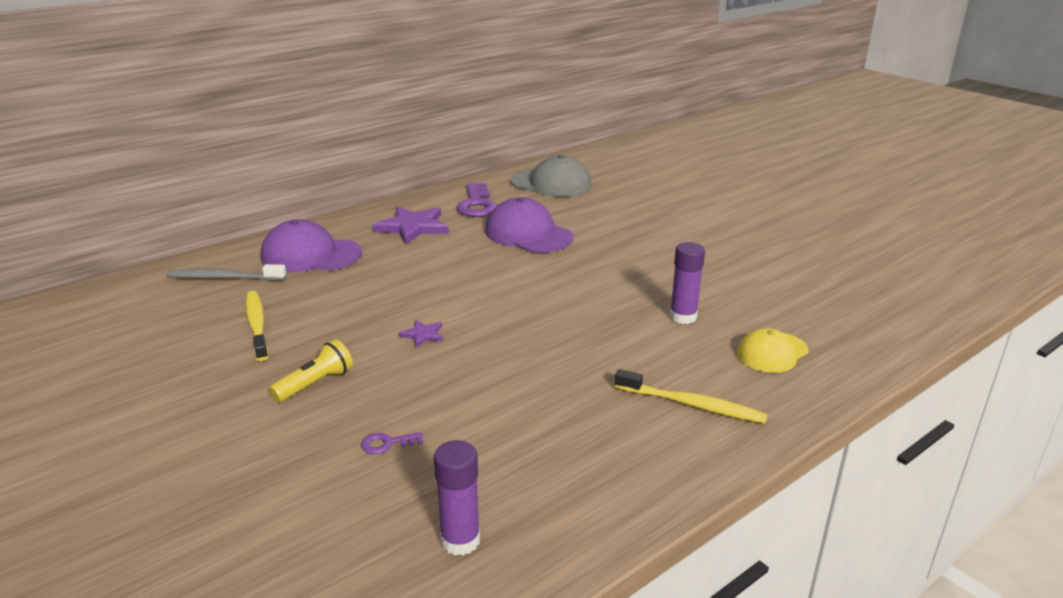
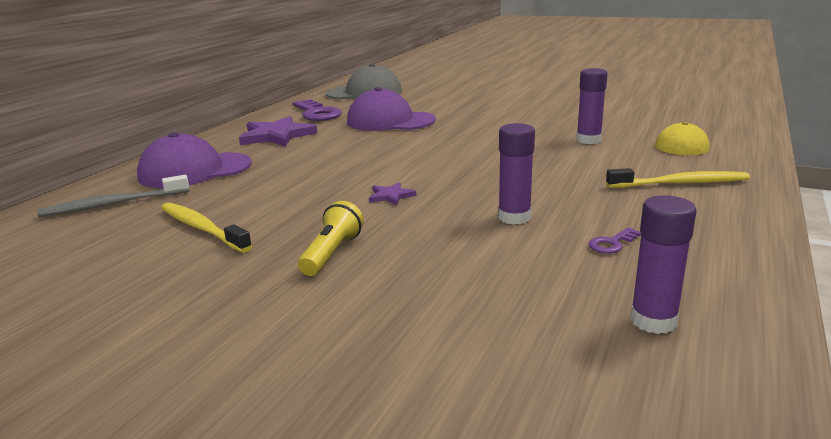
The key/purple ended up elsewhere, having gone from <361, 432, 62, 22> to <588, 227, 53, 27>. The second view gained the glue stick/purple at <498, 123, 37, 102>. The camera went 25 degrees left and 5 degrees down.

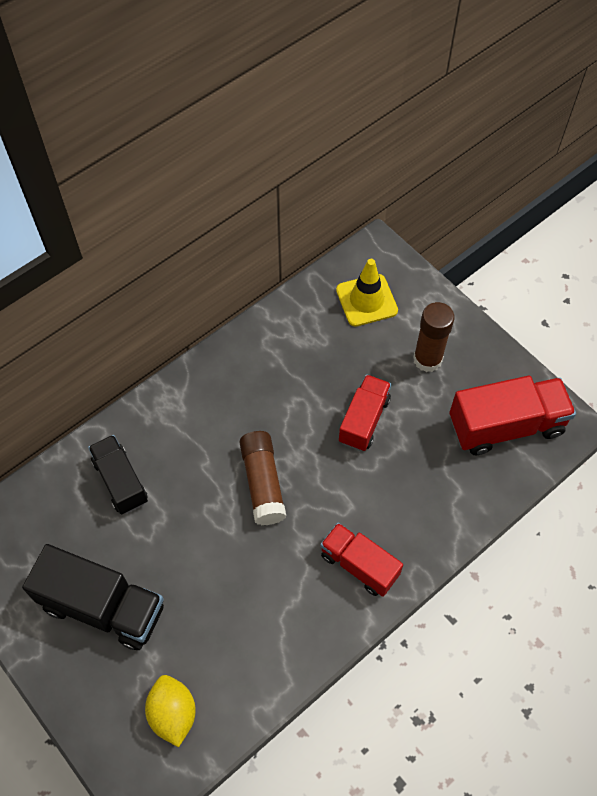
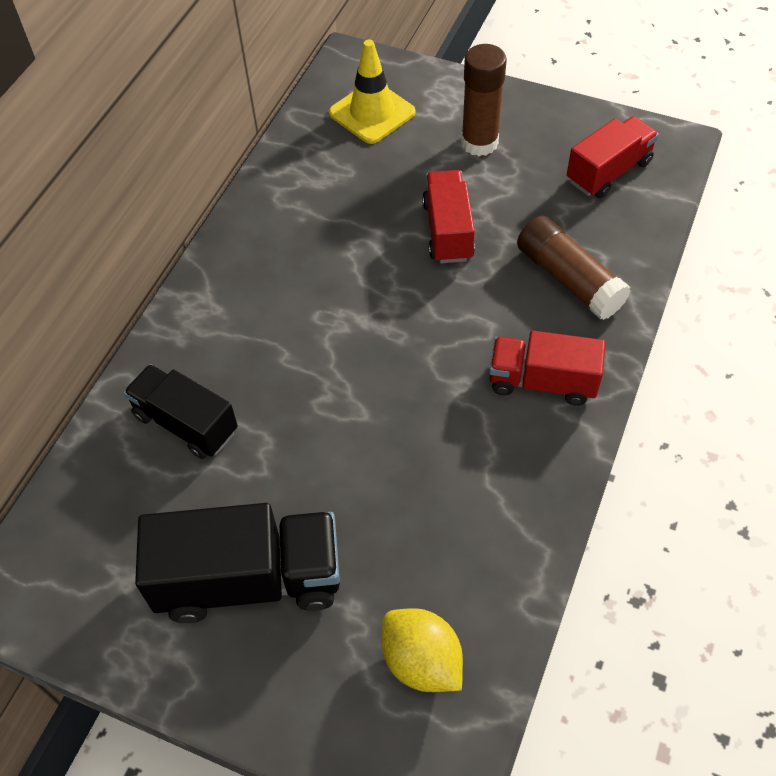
The size of the truck/red at <449, 376, 127, 79> changed by a factor of 0.65. The glue stick/brown ended up elsewhere, having gone from <240, 431, 46, 94> to <517, 215, 114, 105>. The camera went 25 degrees left and 5 degrees down.

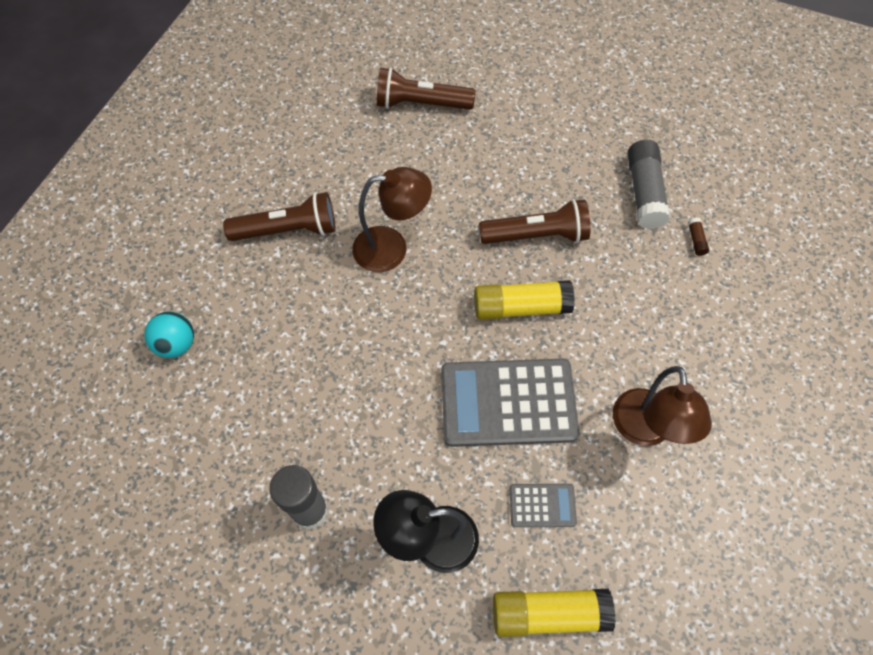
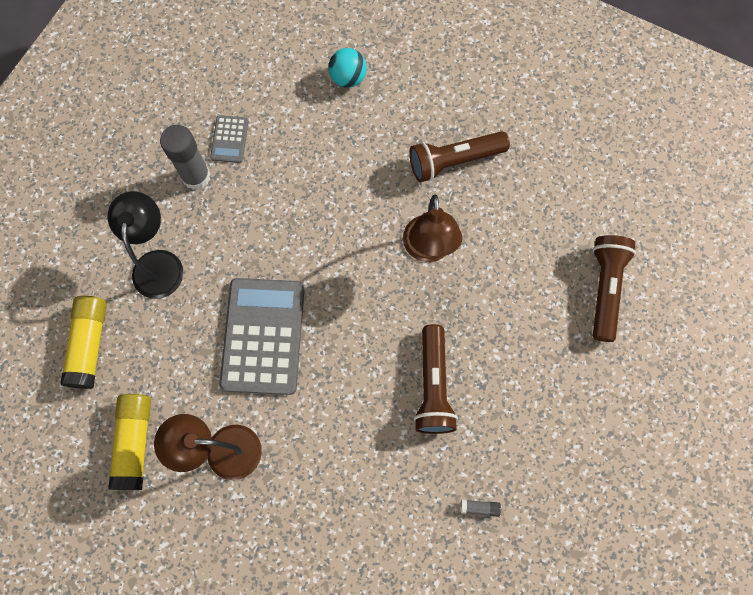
The size of the glue stick/grey at <627, 140, 44, 89> changed by a factor of 0.42. The flashlight/brown at <223, 192, 112, 49> ended up facing another way, 75 degrees clockwise from before. The second view lost the glue stick/brown at <688, 218, 21, 38>. The glue stick/yellow ended up elsewhere, having gone from <474, 280, 101, 40> to <108, 394, 43, 96>. The calculator/grey ended up elsewhere, having gone from <510, 484, 67, 43> to <210, 115, 39, 48>. The camera went 95 degrees right and 10 degrees up.

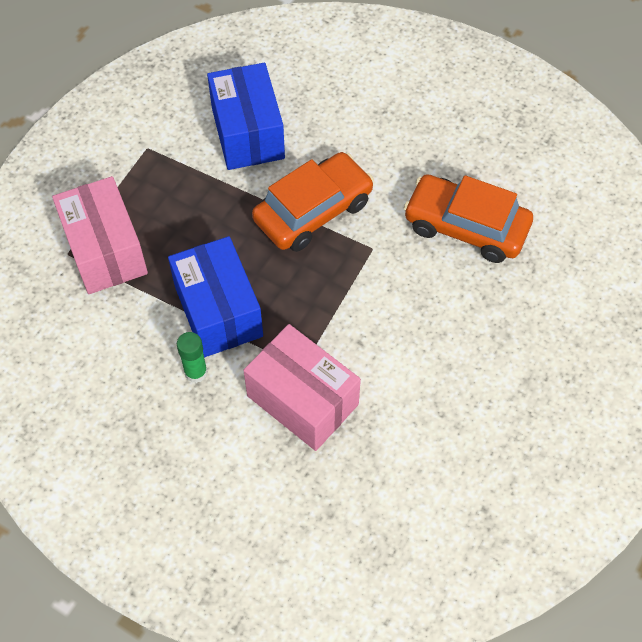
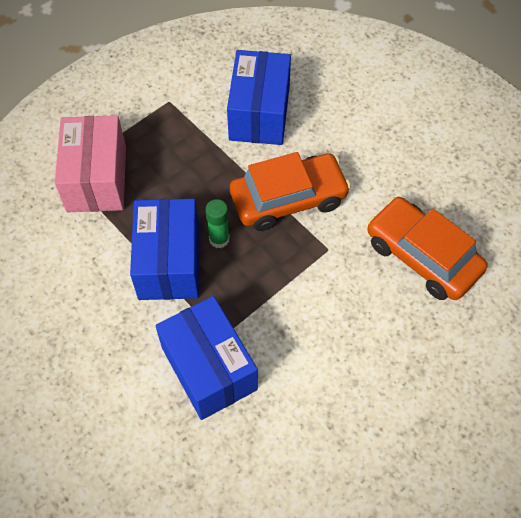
What was the box/pink at <243, 324, 118, 127> turned into the box/blue at <155, 296, 103, 124>. The glue stick/green ended up elsewhere, having gone from <177, 332, 31, 51> to <205, 199, 25, 49>. The camera went 20 degrees right and 0 degrees up.

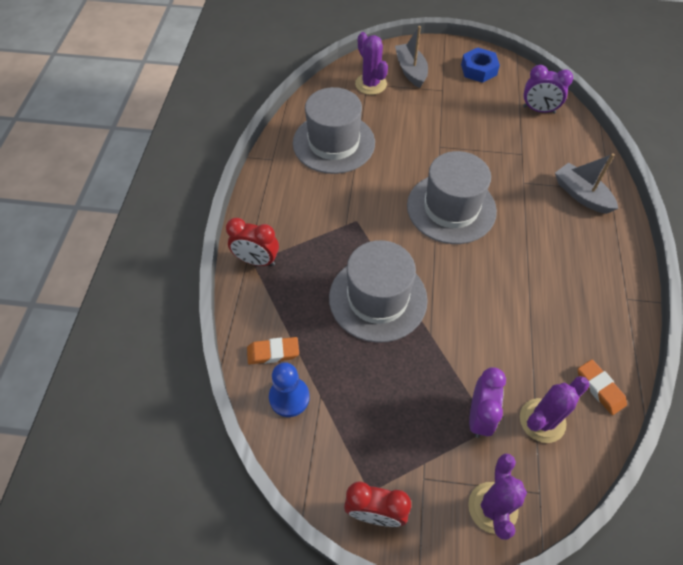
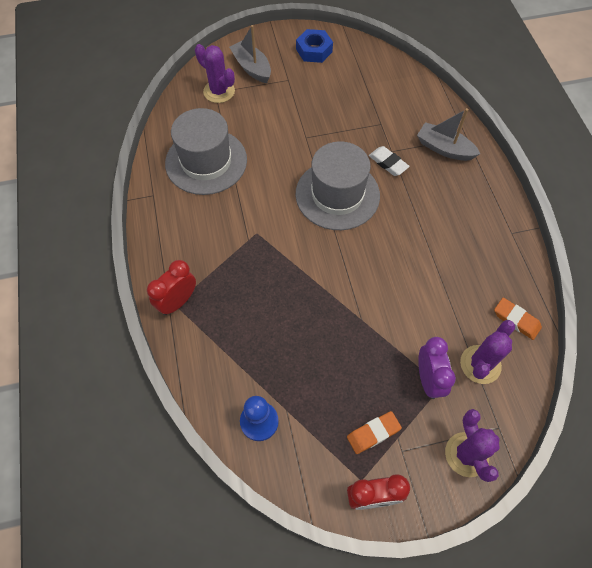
The second view lost the clock/purple at <523, 65, 50, 49>. The clock/red at <226, 218, 53, 48> ended up facing another way, 135 degrees clockwise from before. The second view lost the hat/grey at <329, 240, 99, 103>. The eraser/orange ended up elsewhere, having gone from <247, 337, 52, 28> to <347, 411, 55, 43>. The second view gained the eraser/white at <369, 146, 41, 30>. The camera went 20 degrees left and 5 degrees up.

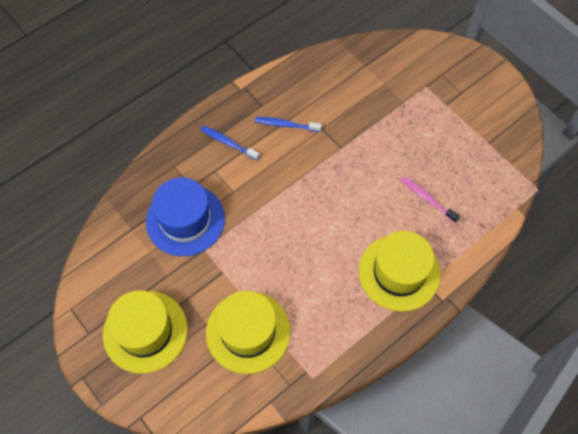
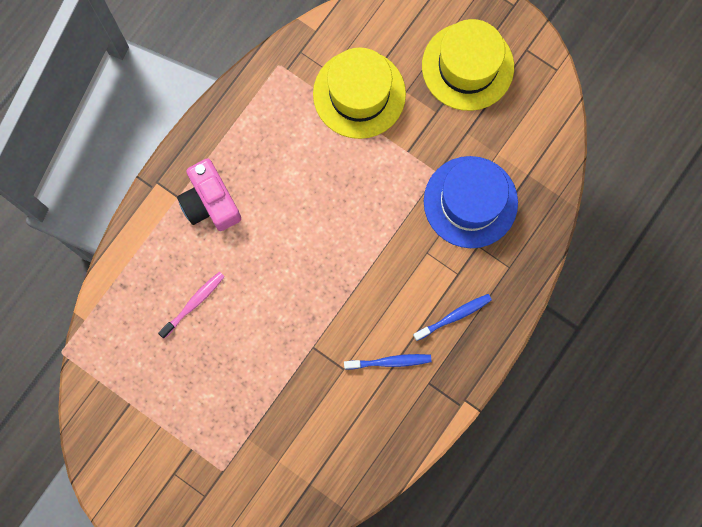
The toothbrush/blue at <200, 126, 60, 35> ended up facing another way, 45 degrees counterclockwise from before. The toothbrush/pink at <400, 176, 60, 47> ended up facing another way, 75 degrees counterclockwise from before. Where the hat/yellow stood at <359, 231, 81, 81>, the camera/pink came to stand at <177, 158, 64, 73>. The camera went 165 degrees right and 15 degrees up.

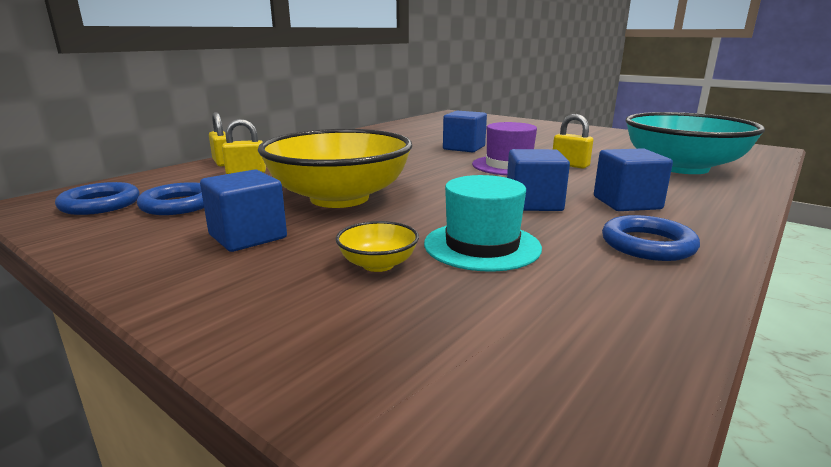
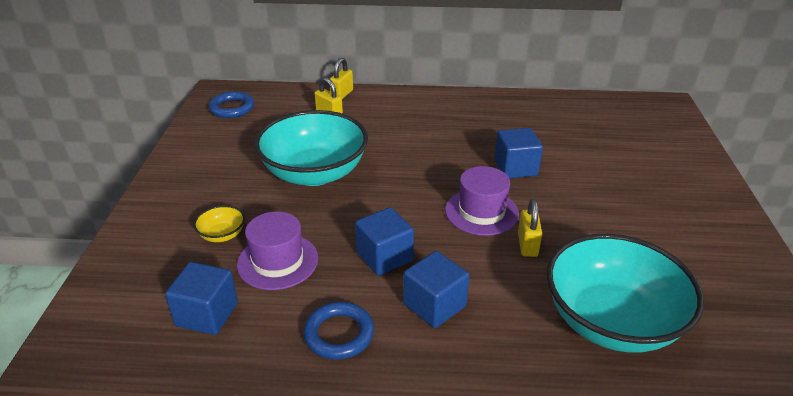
What was the bowl/yellow at <258, 129, 154, 79> turned into the bowl/turquoise at <254, 110, 114, 76>. The cube/blue ended up elsewhere, having gone from <200, 169, 87, 83> to <165, 262, 73, 73>. What was the hat/turquoise at <424, 175, 118, 97> turned into the hat/purple at <237, 211, 81, 79>. The second view lost the ring/blue at <137, 182, 67, 33>. The camera went 55 degrees right and 15 degrees up.

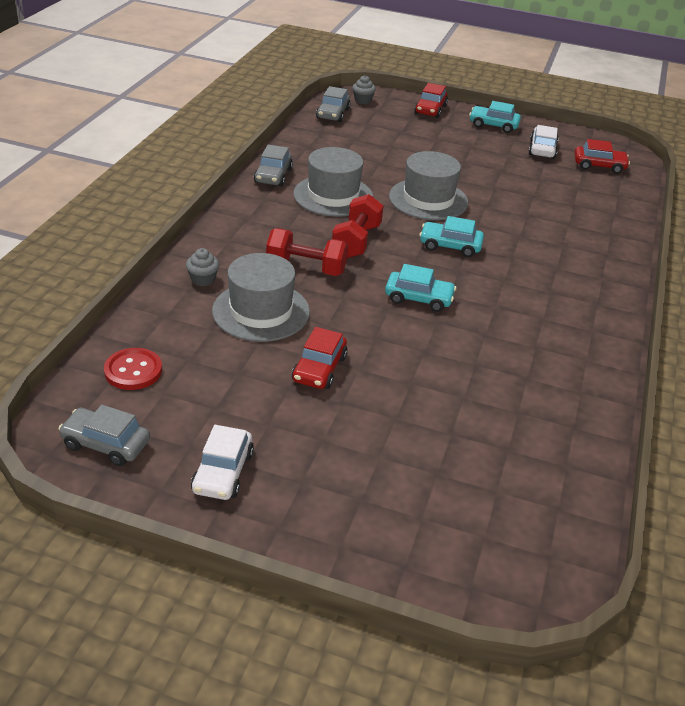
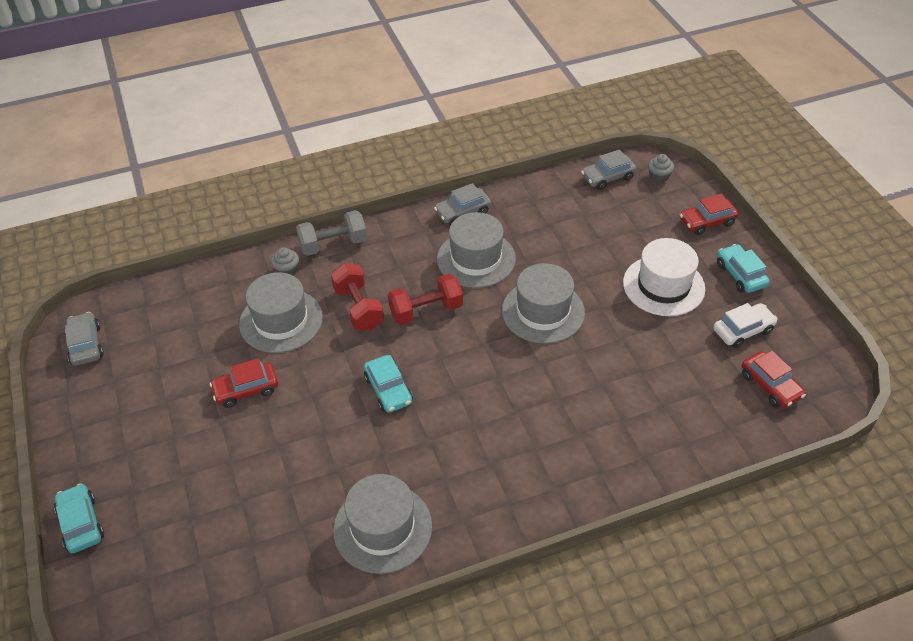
The car/turquoise ended up elsewhere, having gone from <420, 216, 64, 41> to <54, 483, 50, 70>. The second view lost the button/red at <104, 348, 58, 42>. The second view lost the car/white at <191, 425, 63, 75>. The second view gained the dumbbell/grey at <296, 210, 71, 46>. The second view gained the hat/white at <623, 238, 82, 78>. The second view gained the hat/grey at <333, 474, 99, 100>. The camera went 55 degrees right and 10 degrees up.

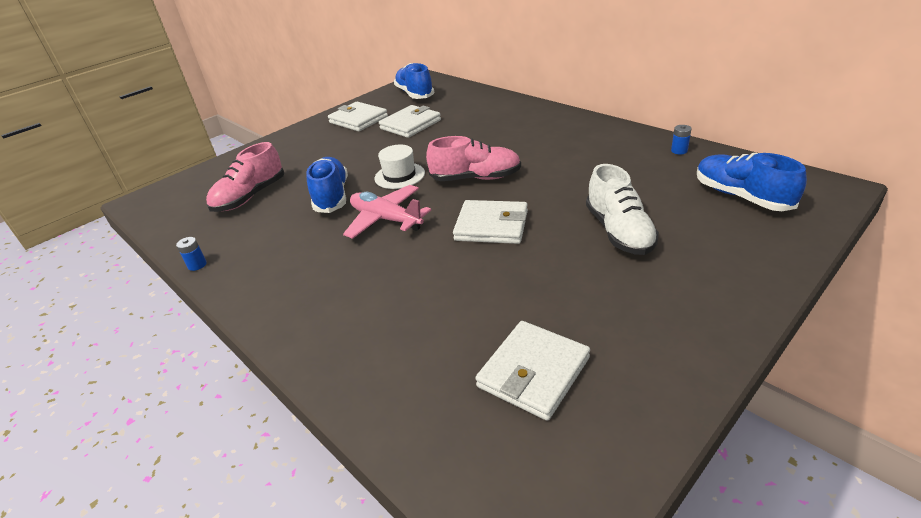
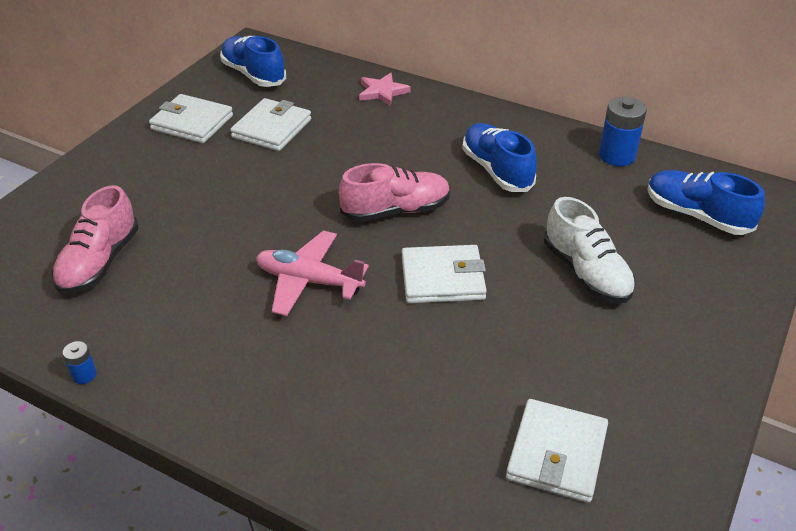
The size of the battery/blue at <671, 125, 21, 29> changed by a factor of 2.02. The second view lost the hat/white at <374, 145, 51, 44>. The shoe/blue ended up elsewhere, having gone from <306, 157, 42, 56> to <463, 123, 74, 69>. The second view gained the star/pink at <359, 73, 52, 34>. The camera went 20 degrees left and 5 degrees up.

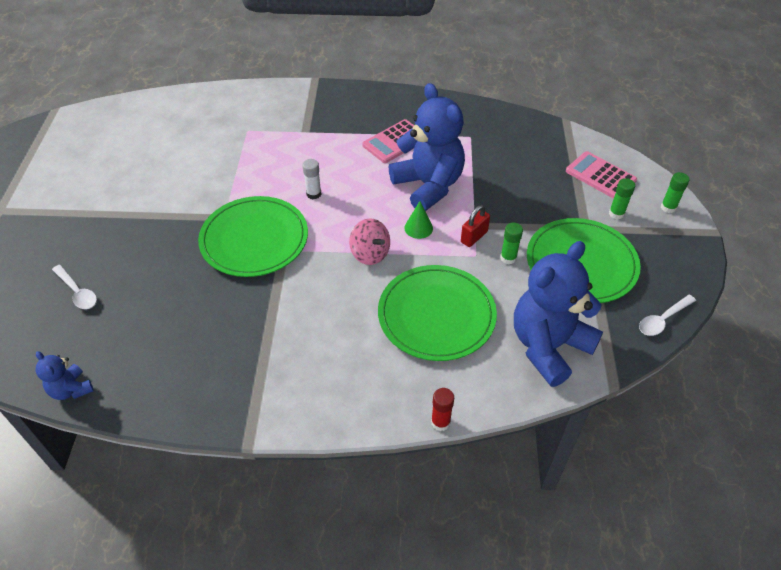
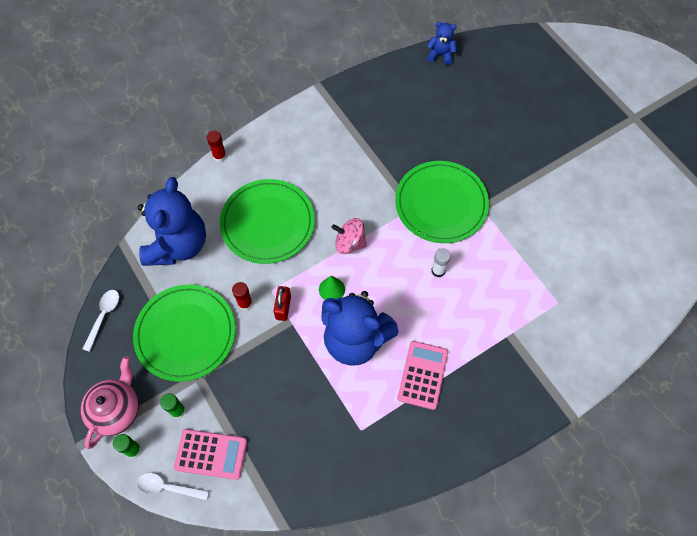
What was the glue stick/green at <500, 223, 23, 41> turned into the glue stick/red at <232, 282, 21, 28>. The spoon/white ended up elsewhere, having gone from <52, 265, 45, 44> to <136, 473, 73, 27>. The second view gained the teapot/pink at <81, 356, 58, 93>. The camera went 145 degrees right and 15 degrees up.

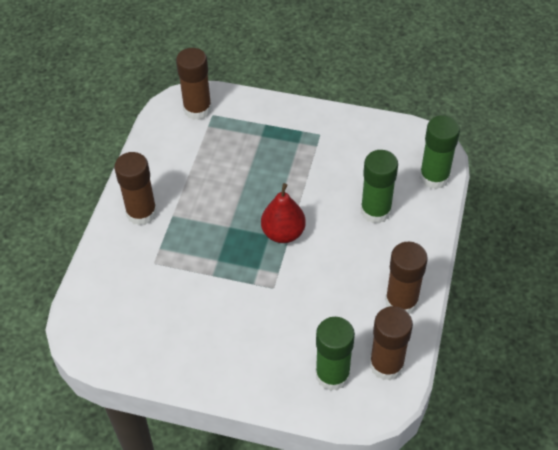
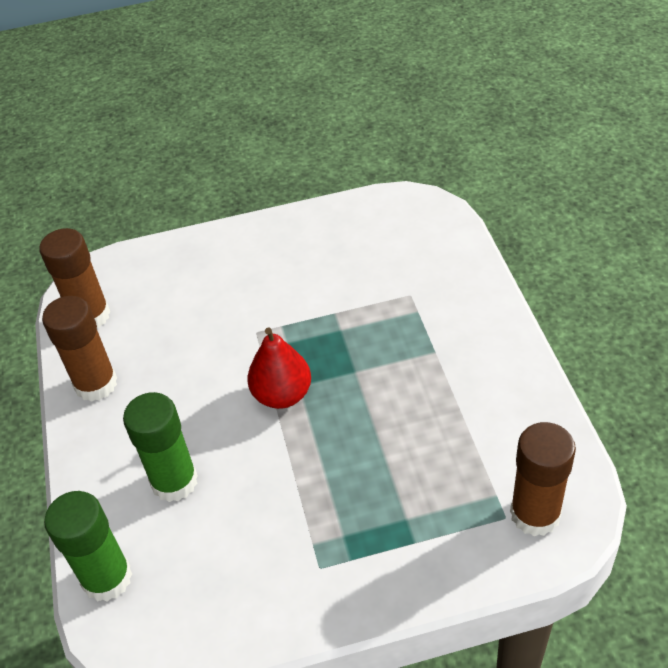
The second view lost the glue stick/brown at <114, 152, 43, 74>. The second view lost the glue stick/green at <315, 317, 40, 74>. The camera went 155 degrees right and 5 degrees down.

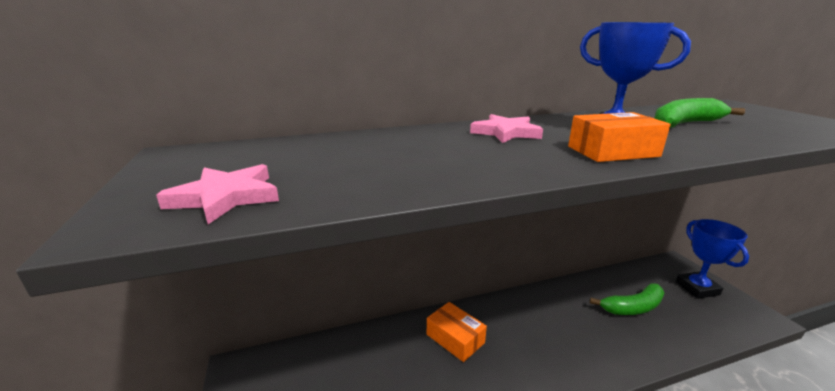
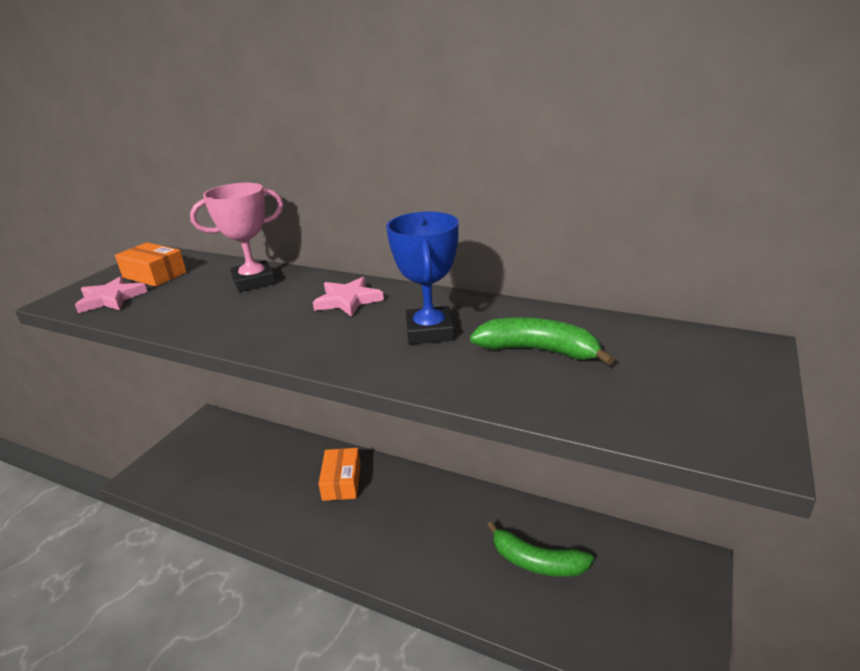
The box/orange ended up elsewhere, having gone from <568, 112, 103, 50> to <115, 242, 72, 45>. The second view lost the trophy/blue at <676, 219, 73, 80>. The second view gained the trophy/pink at <190, 183, 93, 109>. The camera went 45 degrees right and 5 degrees up.

